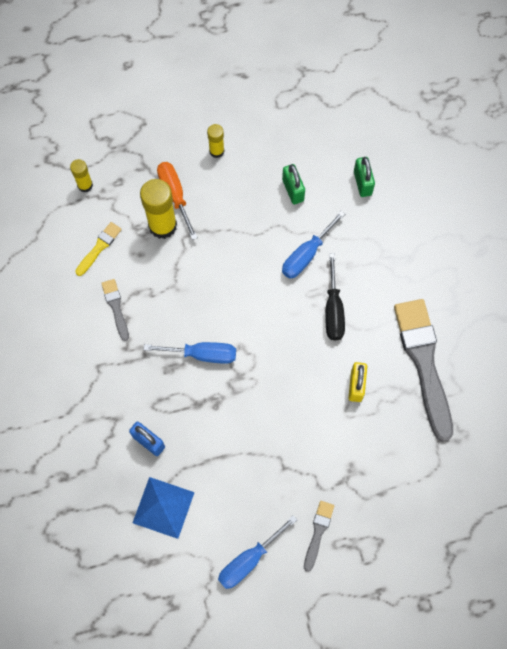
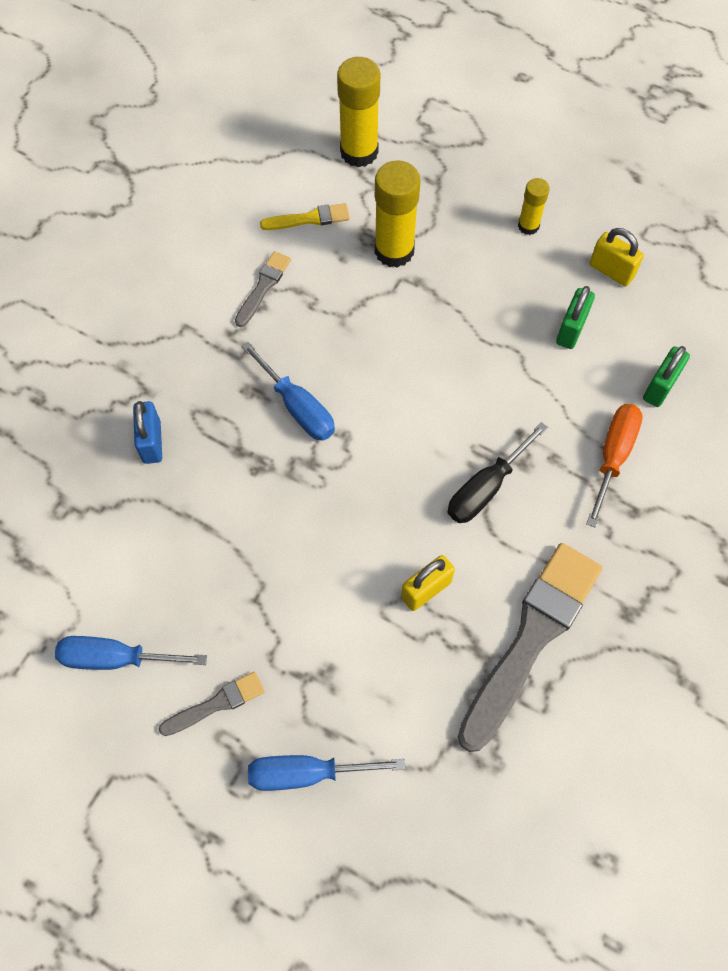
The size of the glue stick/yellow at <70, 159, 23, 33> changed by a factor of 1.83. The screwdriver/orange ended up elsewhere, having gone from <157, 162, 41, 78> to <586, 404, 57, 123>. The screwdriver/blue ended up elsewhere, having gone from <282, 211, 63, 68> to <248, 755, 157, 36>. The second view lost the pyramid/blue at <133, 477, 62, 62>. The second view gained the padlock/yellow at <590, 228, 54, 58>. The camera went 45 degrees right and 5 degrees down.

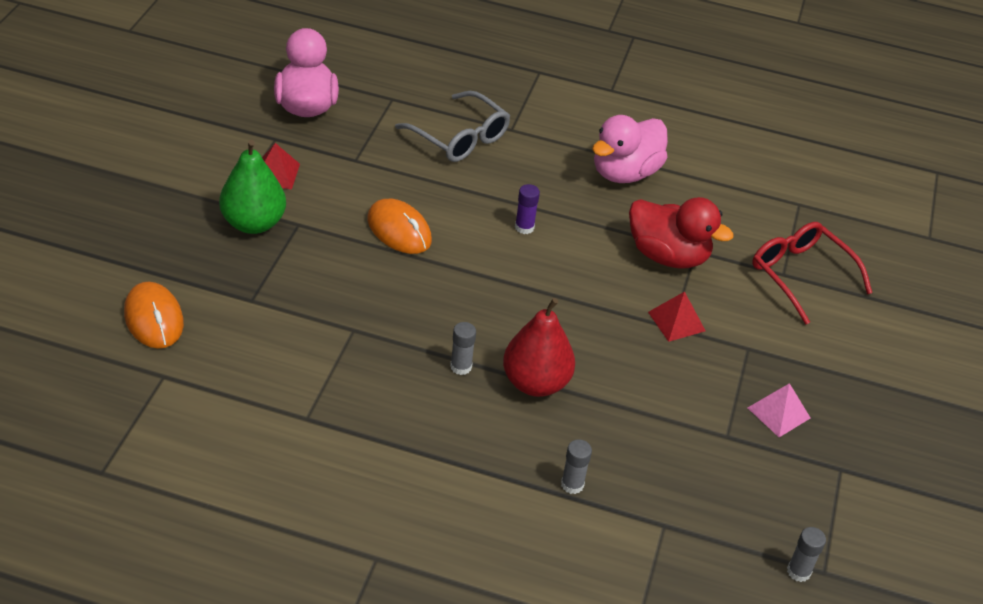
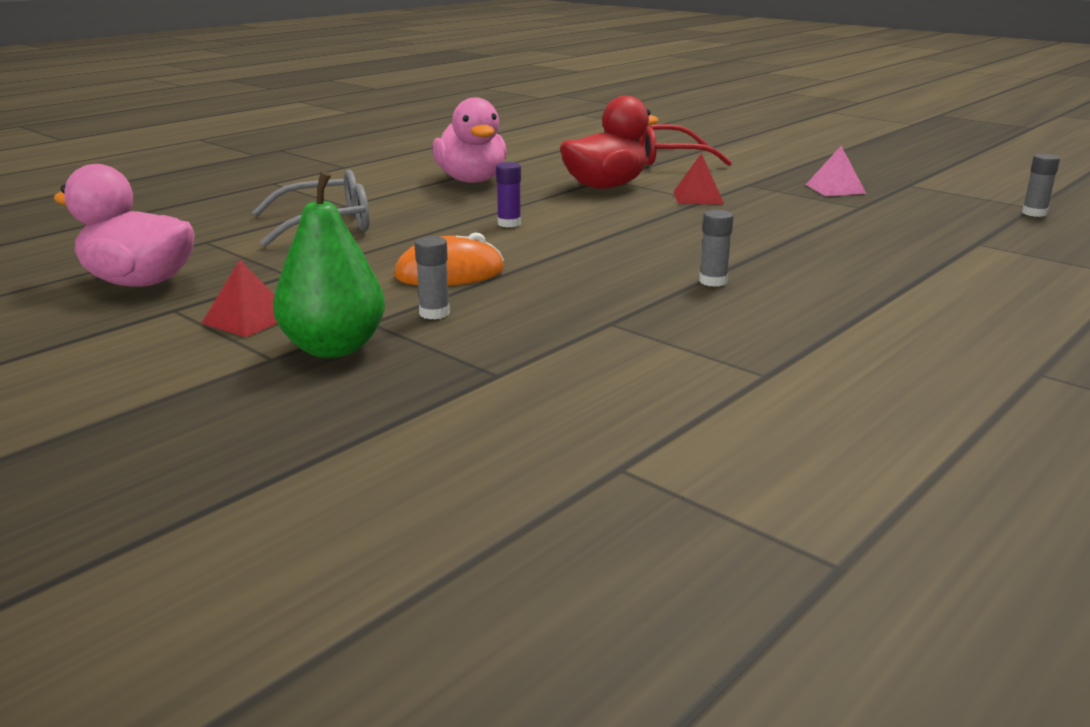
The second view lost the mouse/orange at <124, 282, 60, 67>. The second view lost the pear/red at <503, 298, 72, 99>. The glue stick/grey ended up elsewhere, having gone from <561, 439, 31, 55> to <415, 236, 35, 83>. The camera went 60 degrees left and 20 degrees down.

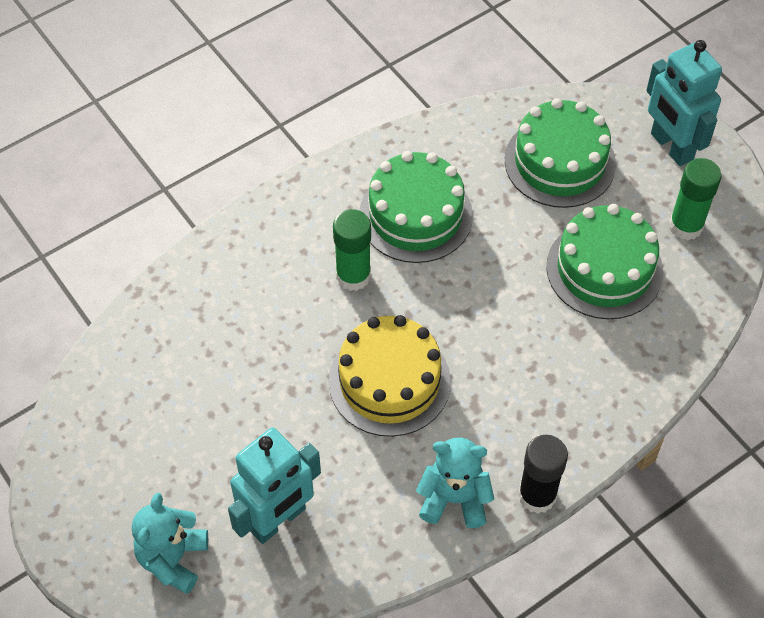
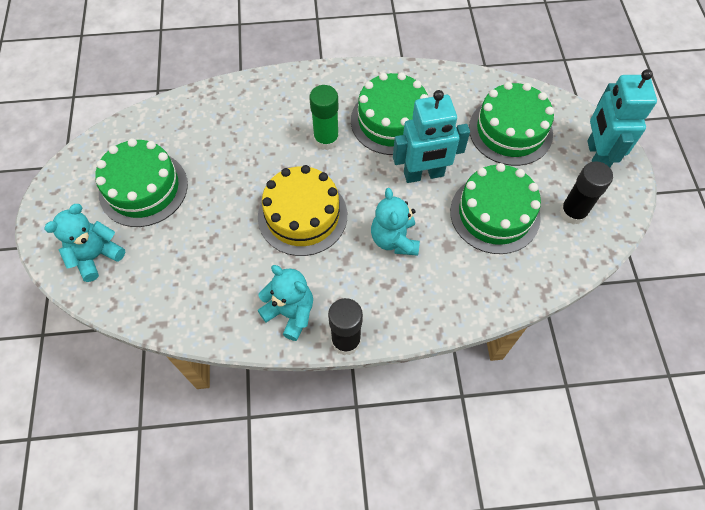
What was the glue stick/green at <669, 158, 52, 82> turned into the glue stick/black at <559, 161, 54, 64>. The robot/turquoise ended up elsewhere, having gone from <228, 428, 93, 116> to <393, 90, 77, 93>. The second view gained the cake/green at <95, 138, 93, 89>. The second view gained the teddy bear/turquoise at <371, 188, 49, 68>. The camera went 30 degrees right and 5 degrees up.

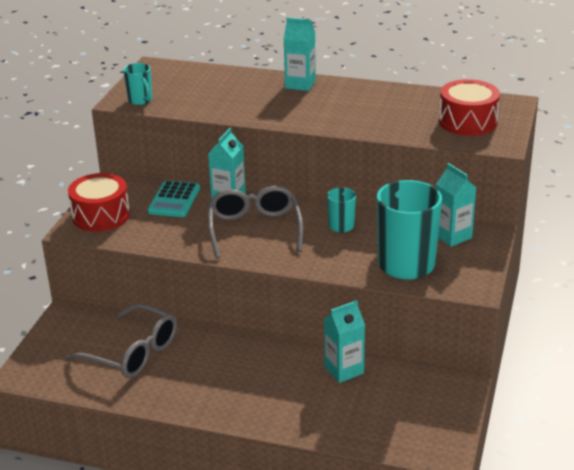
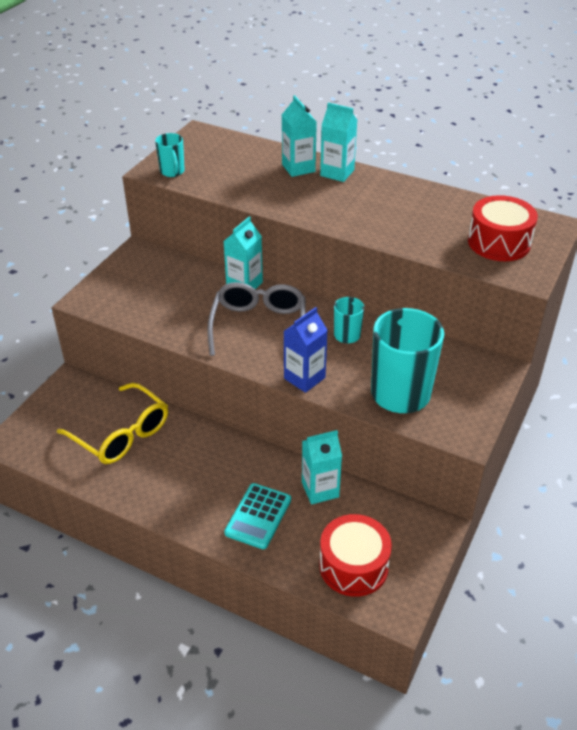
The carton/turquoise ended up elsewhere, having gone from <436, 163, 40, 84> to <282, 95, 35, 82>. The drum/red ended up elsewhere, having gone from <68, 173, 62, 59> to <319, 514, 73, 83>. The calculator/turquoise ended up elsewhere, having gone from <148, 181, 52, 36> to <224, 483, 67, 66>. What was the glasses/grey at <66, 304, 111, 74> turned into the glasses/yellow at <57, 383, 111, 81>. The second view gained the carton/blue at <283, 307, 45, 86>. The camera went 10 degrees right and 10 degrees up.

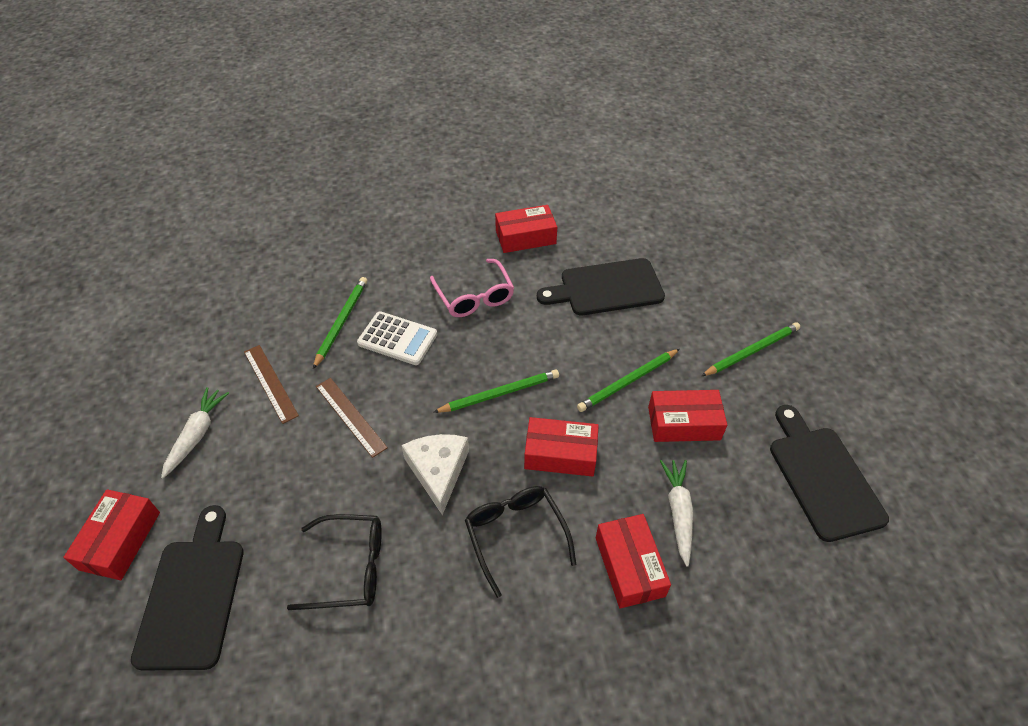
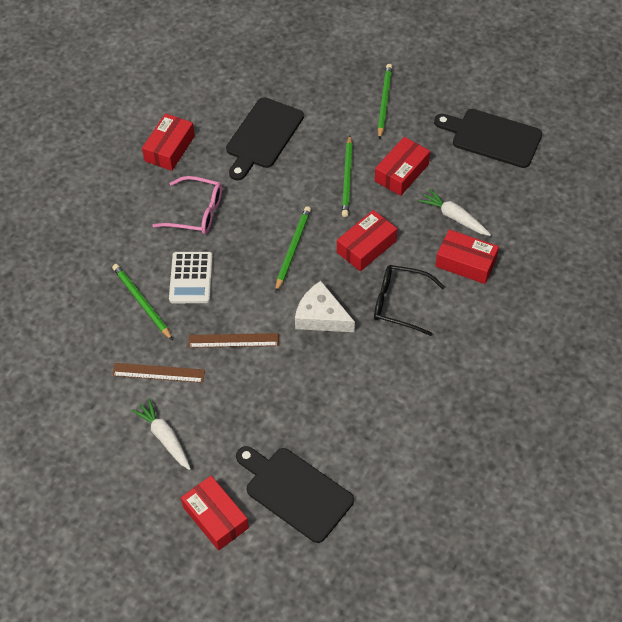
The calculator/white at <357, 311, 80, 54> ended up facing another way, 120 degrees clockwise from before. The second view lost the glasses/black at <287, 514, 95, 96>. The camera went 50 degrees left and 5 degrees up.

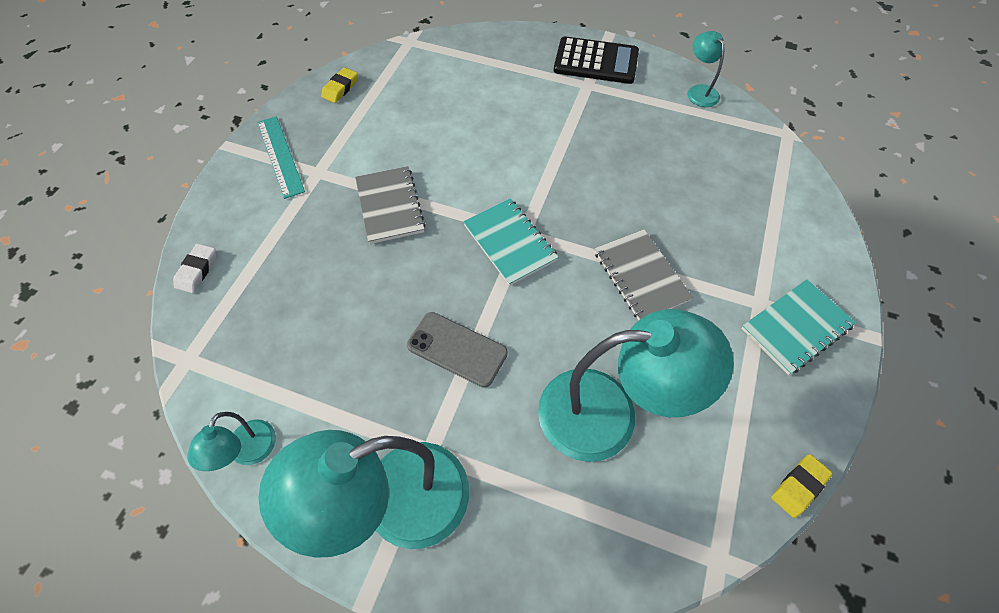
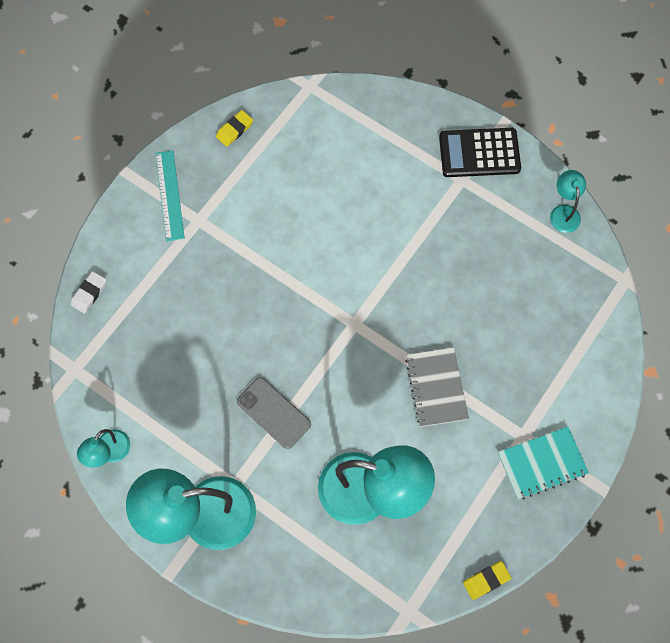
The calculator/black at <554, 36, 85, 48> ended up facing another way, 150 degrees clockwise from before. The second view lost the notebook/grey at <355, 166, 71, 78>. The second view lost the notebook/turquoise at <463, 198, 96, 88>. The camera went 15 degrees right and 10 degrees up.

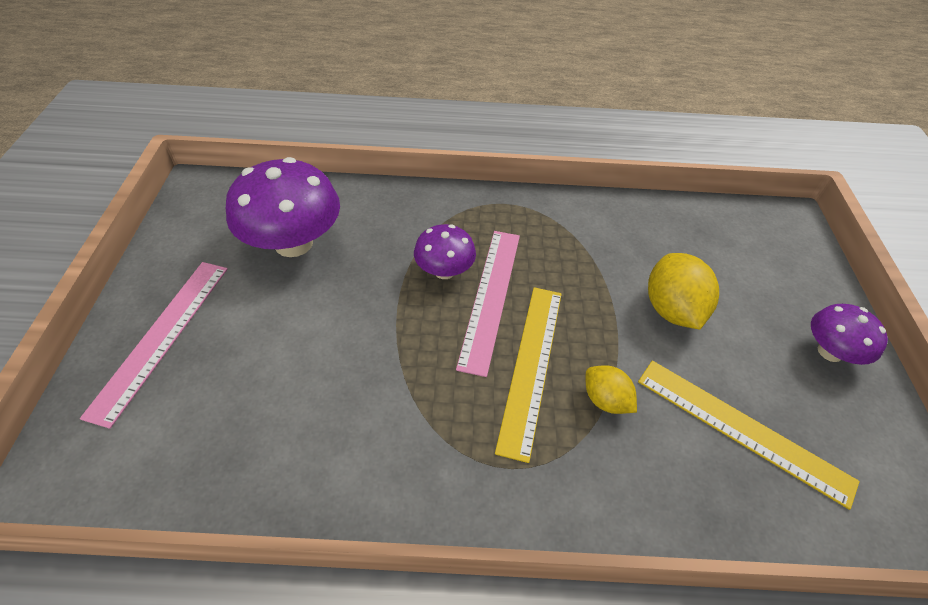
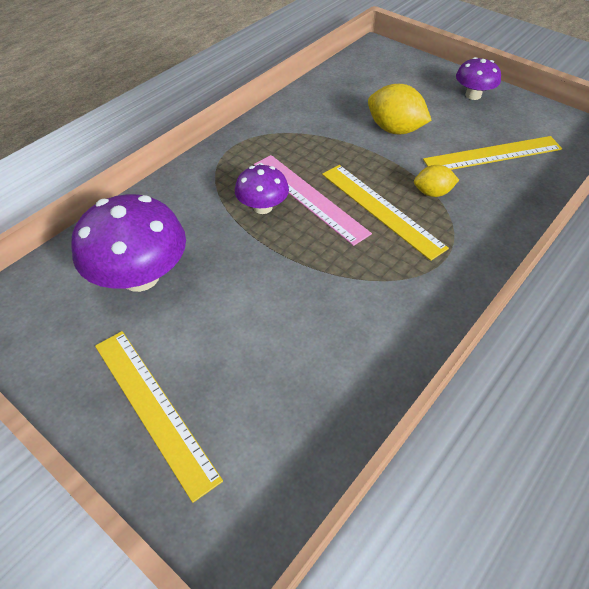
What was the ruler/pink at <80, 262, 148, 167> turned into the ruler/yellow at <95, 331, 128, 172>. The camera went 50 degrees left and 0 degrees up.

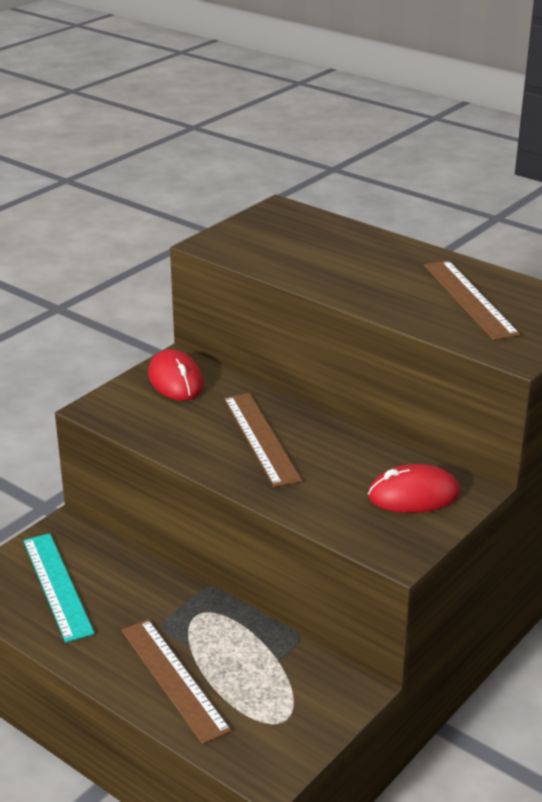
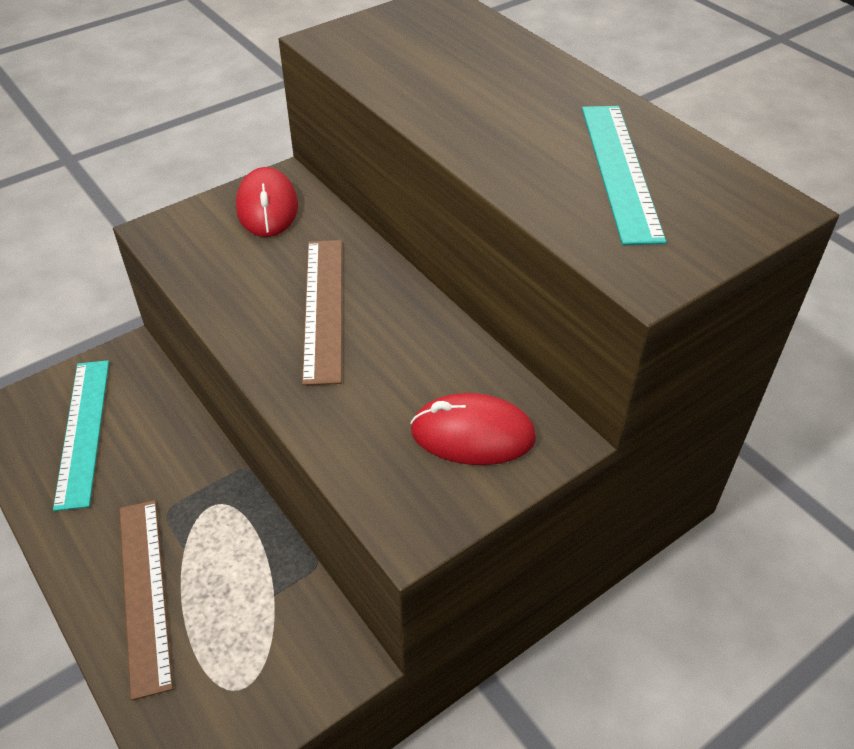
What was the ruler/brown at <424, 261, 96, 79> turned into the ruler/turquoise at <582, 106, 84, 139>. The camera went 15 degrees right and 15 degrees up.

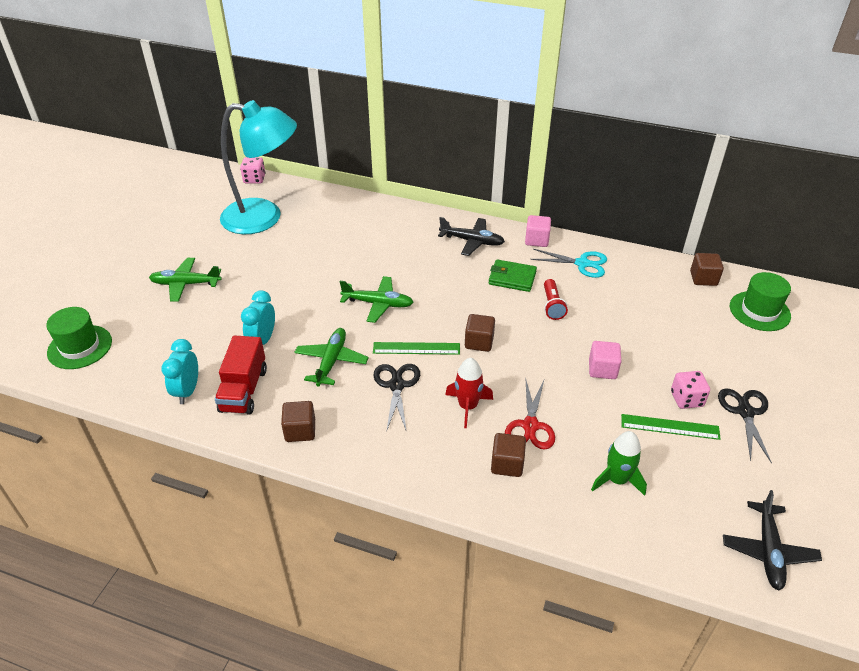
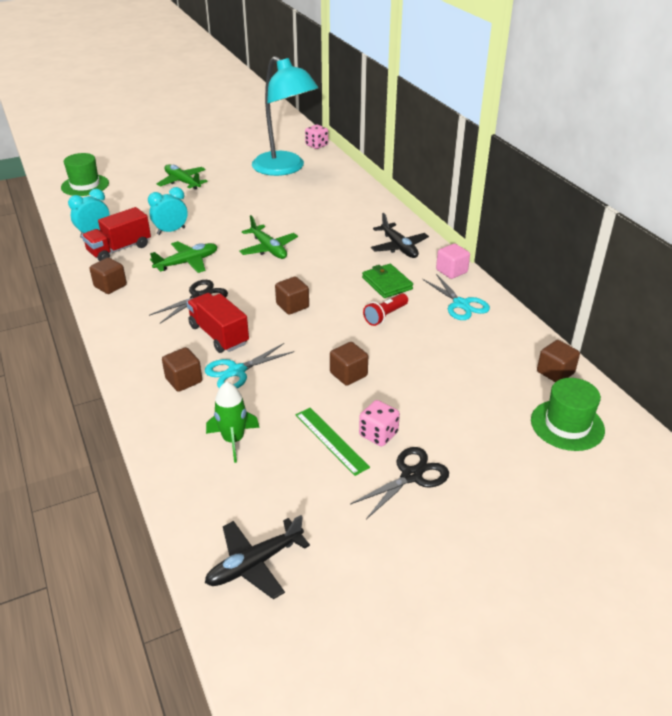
What was the cube/pink at <589, 341, 33, 38> turned into the cube/brown at <330, 342, 38, 44>. The second view lost the ruler/green at <373, 342, 87, 13>. Where the rocket/red stood at <445, 358, 48, 70>, the truck/red came to stand at <187, 293, 62, 60>. What was the scissors/red at <505, 377, 50, 73> turned into the scissors/turquoise at <205, 343, 89, 45>. The camera went 45 degrees right and 5 degrees down.

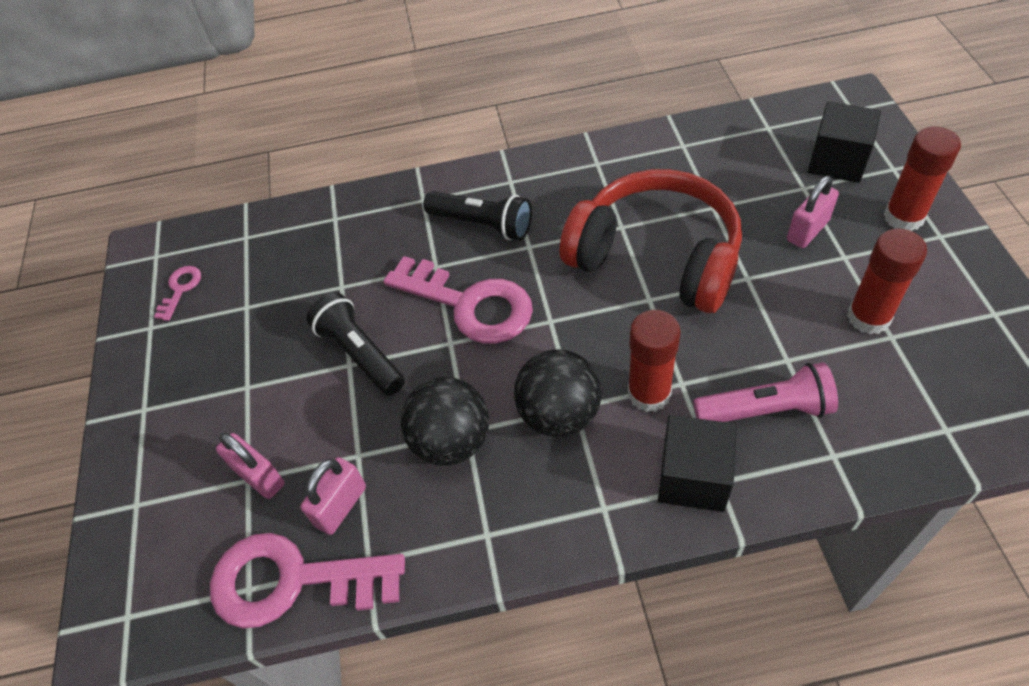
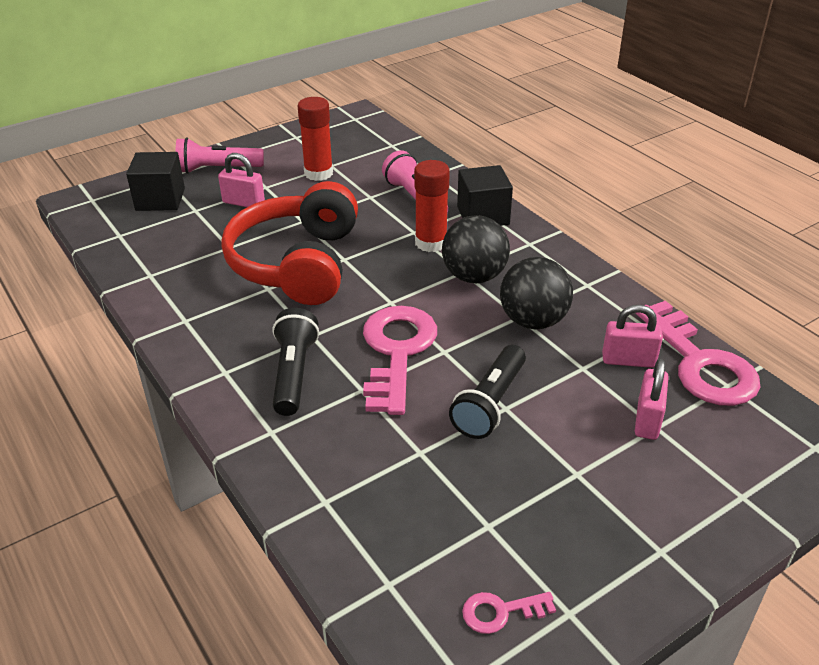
Where the glue stick/red stood at <884, 126, 77, 105>, the flashlight/pink came to stand at <176, 137, 88, 37>. The camera went 120 degrees left and 15 degrees down.

